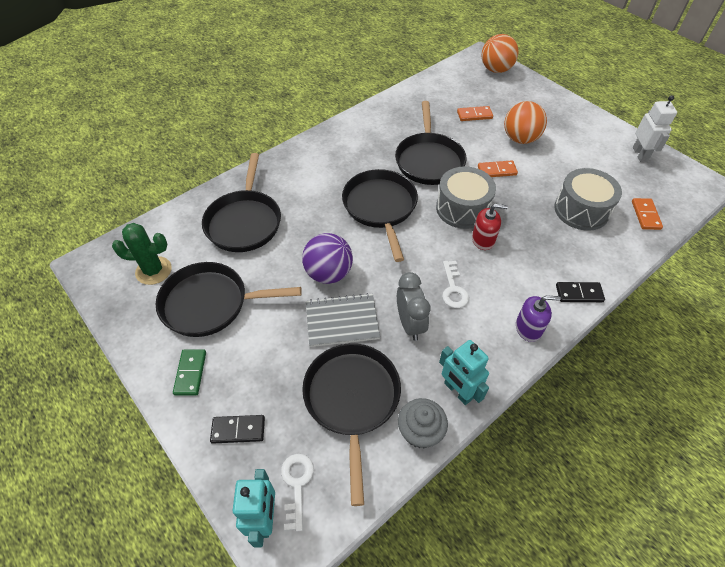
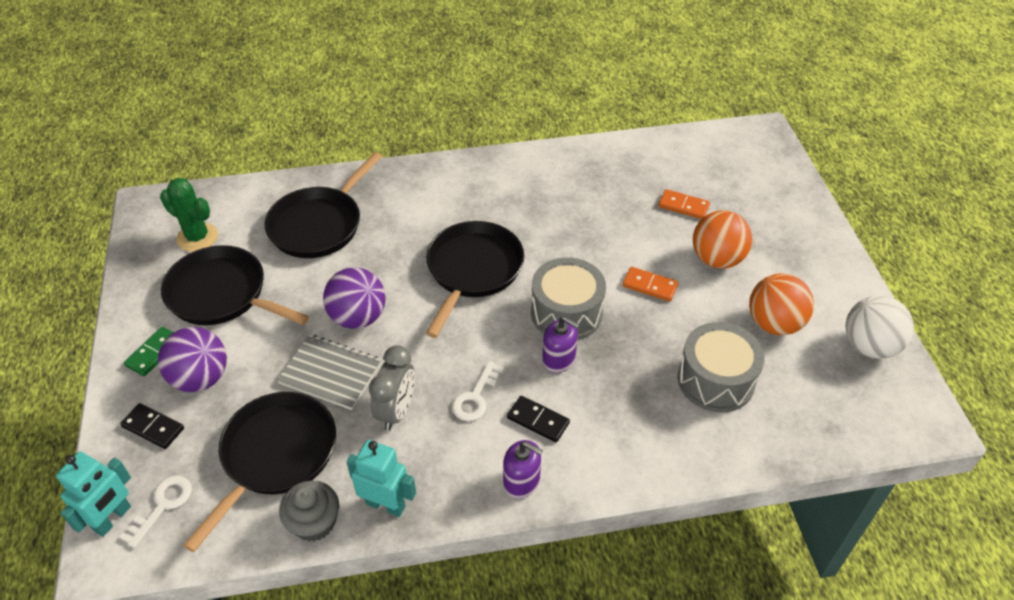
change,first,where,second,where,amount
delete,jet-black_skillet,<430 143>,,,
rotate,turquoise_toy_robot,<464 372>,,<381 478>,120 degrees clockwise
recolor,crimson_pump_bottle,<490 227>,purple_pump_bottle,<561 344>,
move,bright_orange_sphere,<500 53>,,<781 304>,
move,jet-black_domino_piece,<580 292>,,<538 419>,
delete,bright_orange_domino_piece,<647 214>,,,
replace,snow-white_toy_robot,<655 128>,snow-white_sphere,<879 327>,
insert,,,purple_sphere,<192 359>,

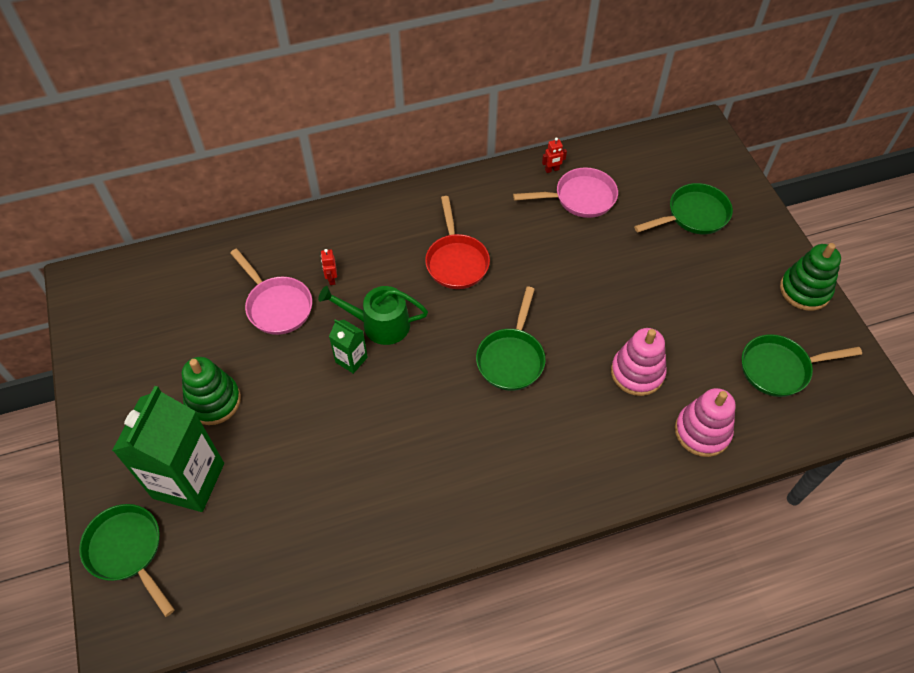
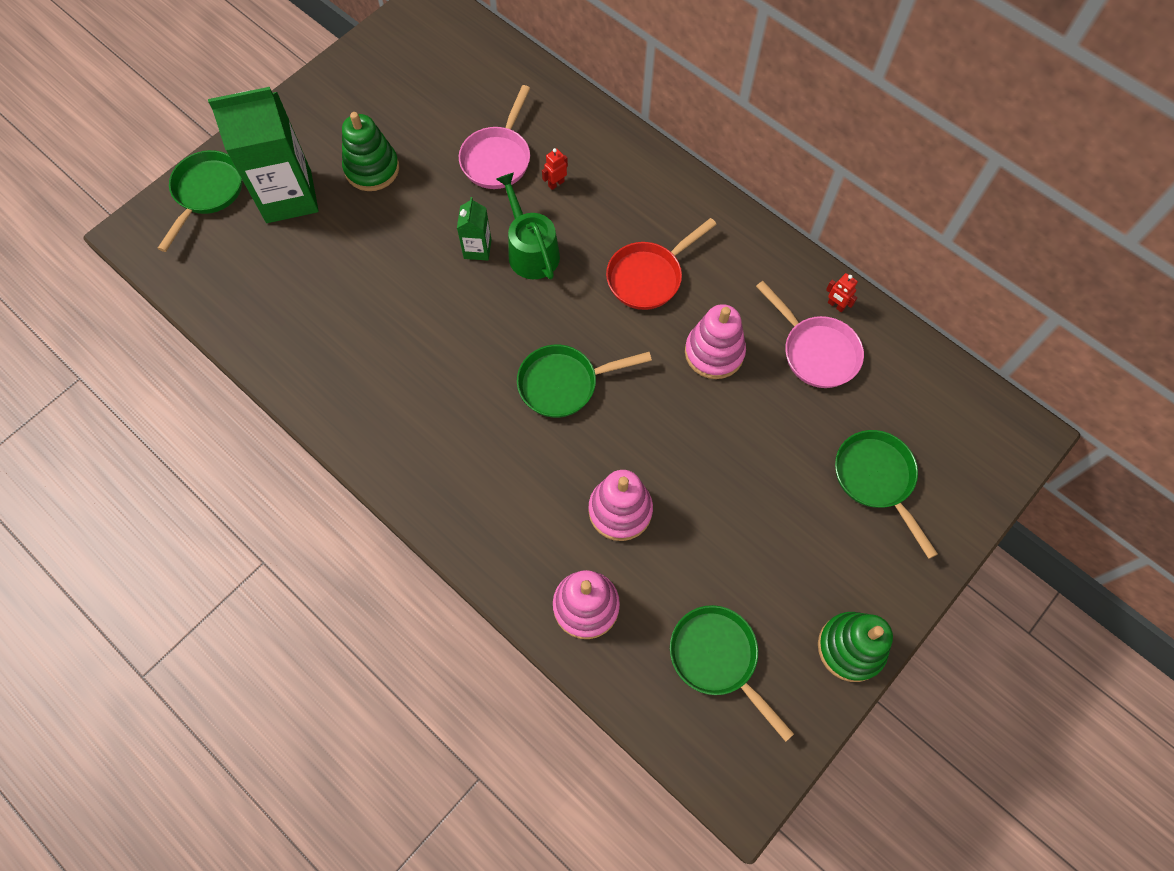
change,first,where,second,where,amount
rotate,leaf-green_skillet,<683 208>,,<886 494>,150 degrees counterclockwise
insert,,,rosy_stacking_toy,<715 341>,

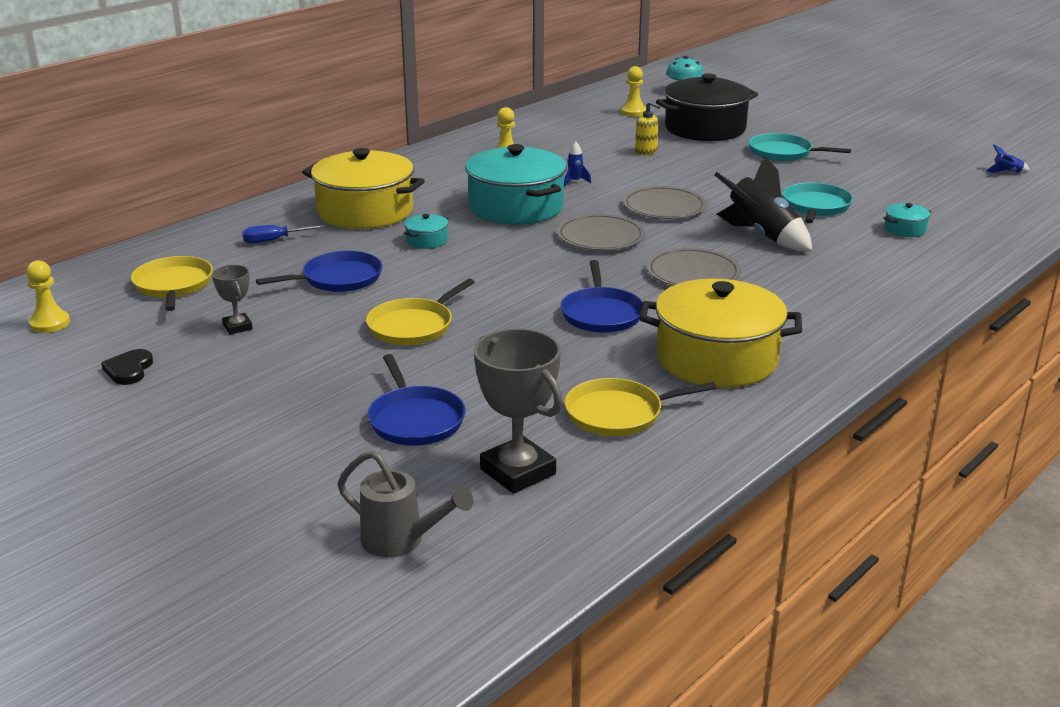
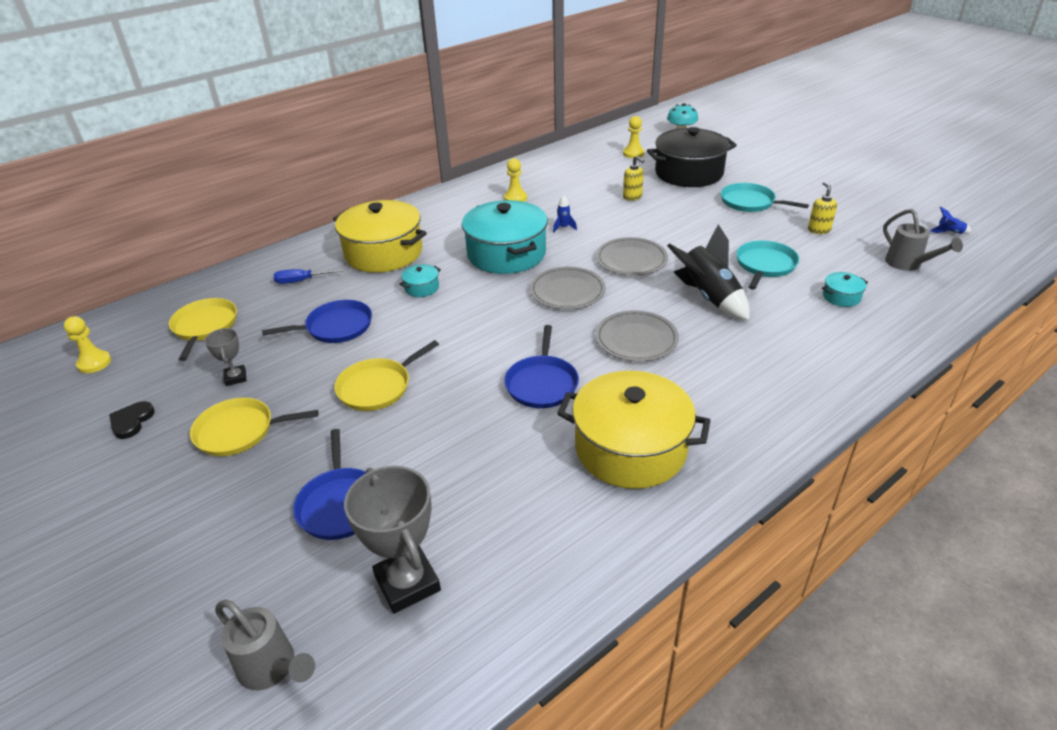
change,first,where,second,where,amount
move,bright_yellow_skillet,<640 407>,,<254 427>,
insert,,,bright_yellow_pump_bottle,<822 208>,
insert,,,gray_watering_can,<923 240>,

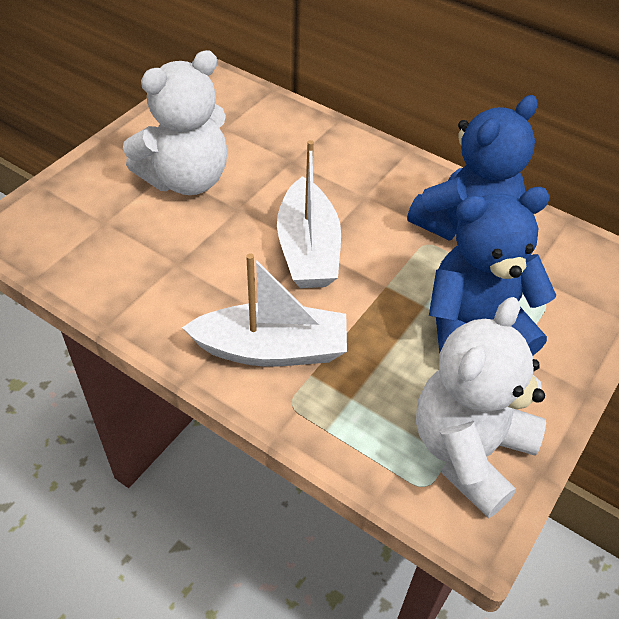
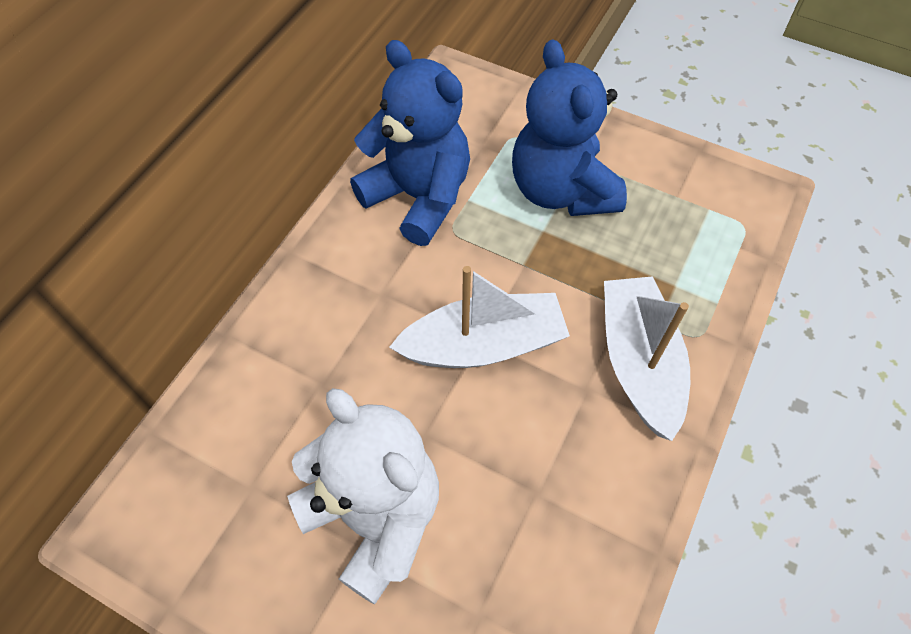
change,first,where,second,where,amount
delete,snow-white_teddy_bear,<481 407>,,,

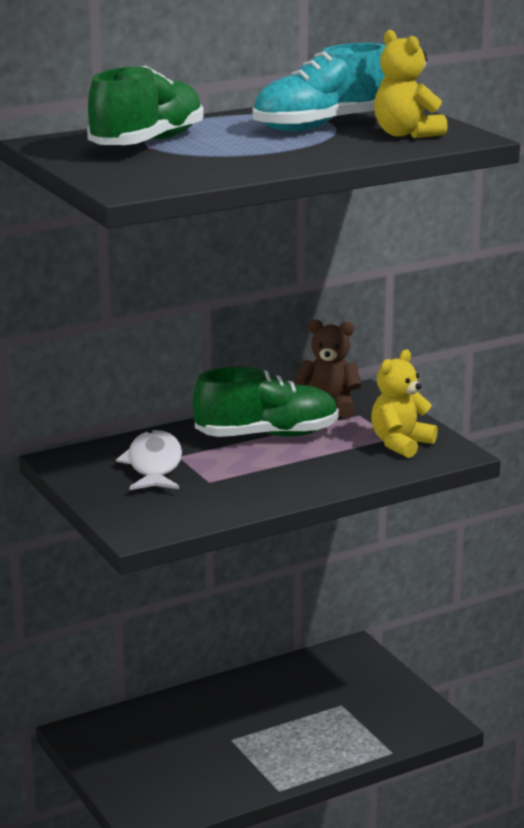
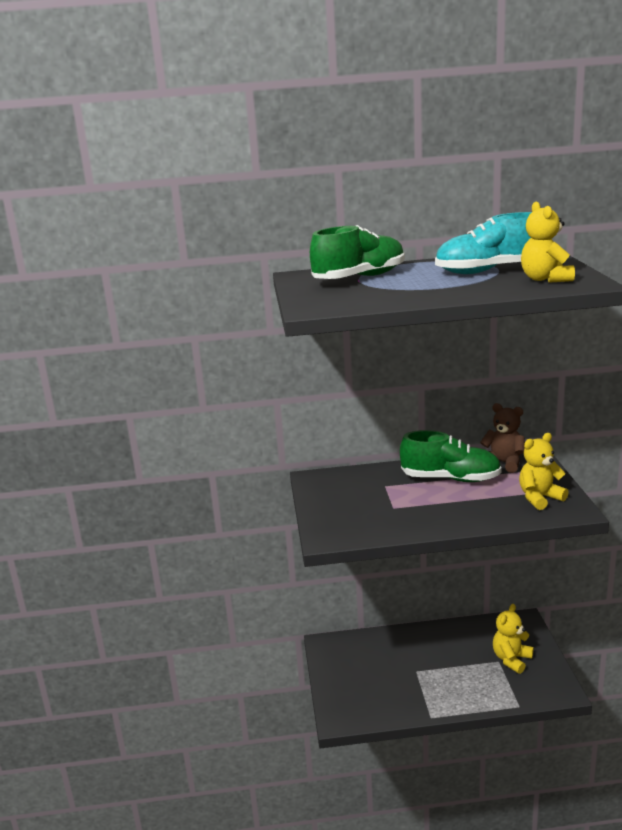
change,first,where,second,where,amount
delete,snow-white_fish,<149 460>,,,
insert,,,bright_yellow_teddy_bear,<513 639>,

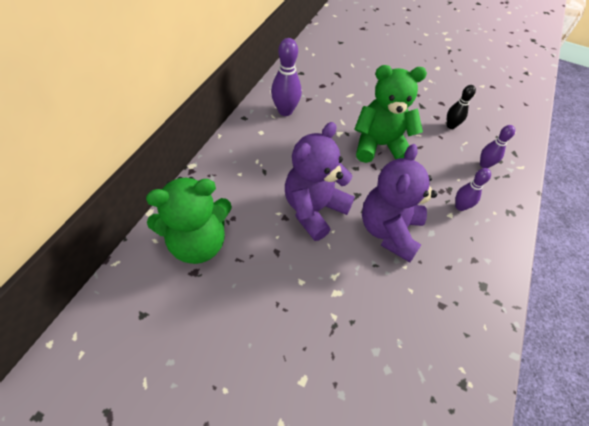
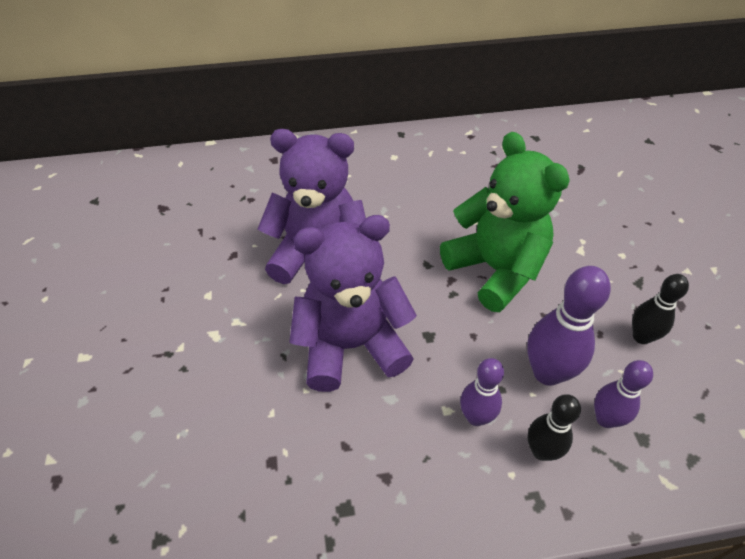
change,first,where,second,where,amount
delete,leaf-green_teddy_bear,<189 220>,,,
move,purple_tenpin,<286 77>,,<569 326>,
insert,,,jet-black_tenpin,<554 427>,

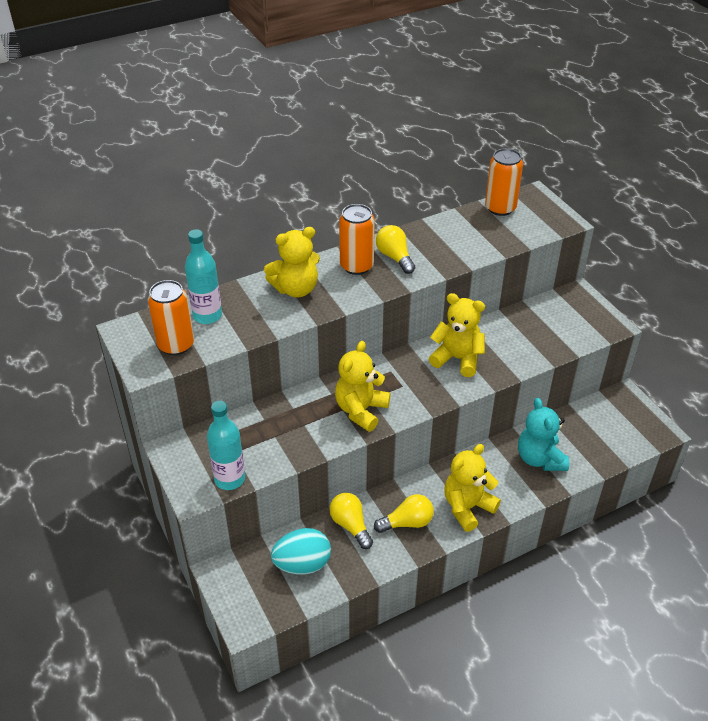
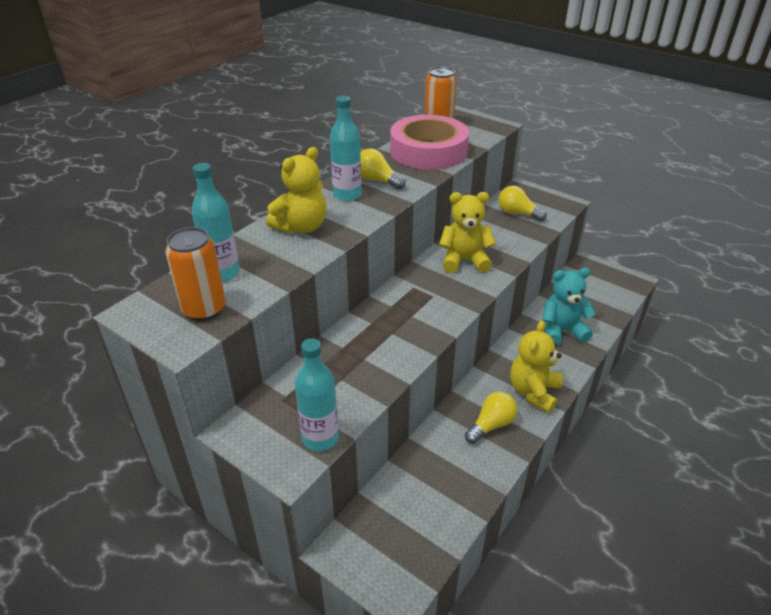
change,first,where,second,where,amount
delete,turquoise_toy_egg,<301 551>,,,
move,bright_yellow_light_bulb,<351 521>,,<523 204>,
delete,bright_yellow_teddy_bear,<362 386>,,,
replace,bright_orange_soda_can,<357 239>,turquoise_drink_bottle,<345 148>,
rotate,turquoise_teddy_bear,<543 434>,,<569 306>,120 degrees clockwise
insert,,,rosy_sticky_tape,<429 142>,

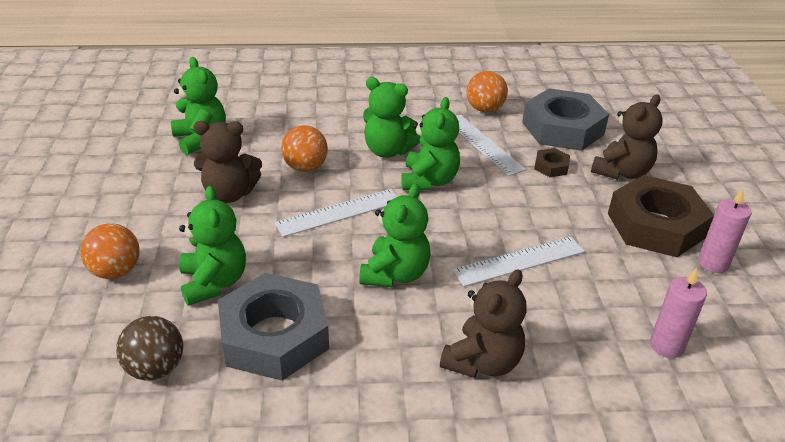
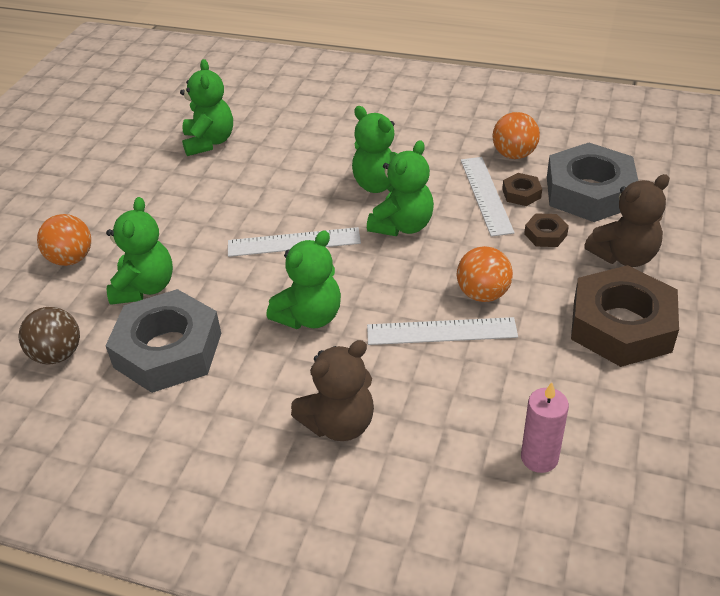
change,first,where,second,where,amount
delete,brown_teddy_bear,<227 162>,,,
move,bright_orange_sphere,<304 148>,,<485 274>,
delete,rosy_pillar_candle,<725 231>,,,
insert,,,brown_hex_nut,<522 189>,

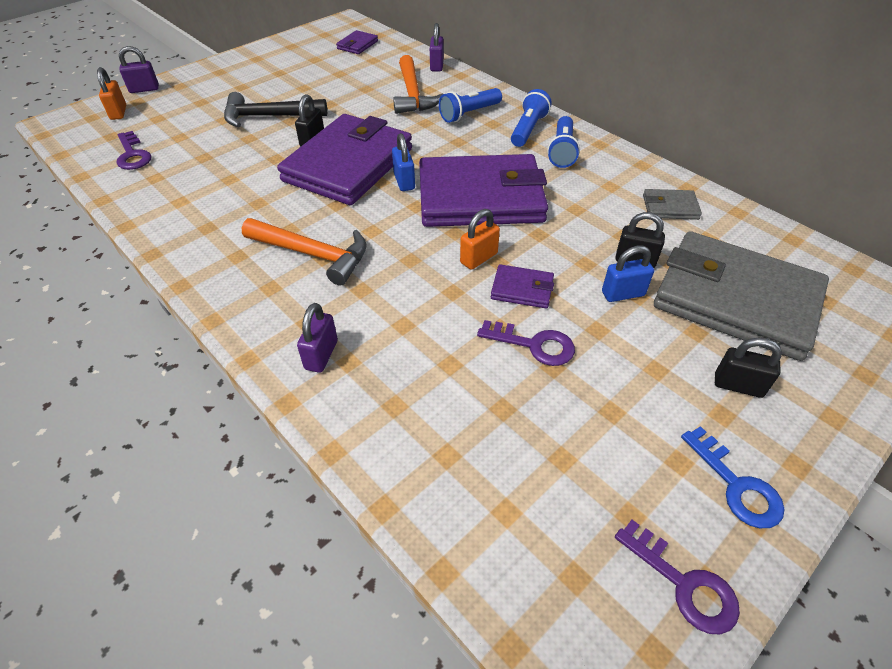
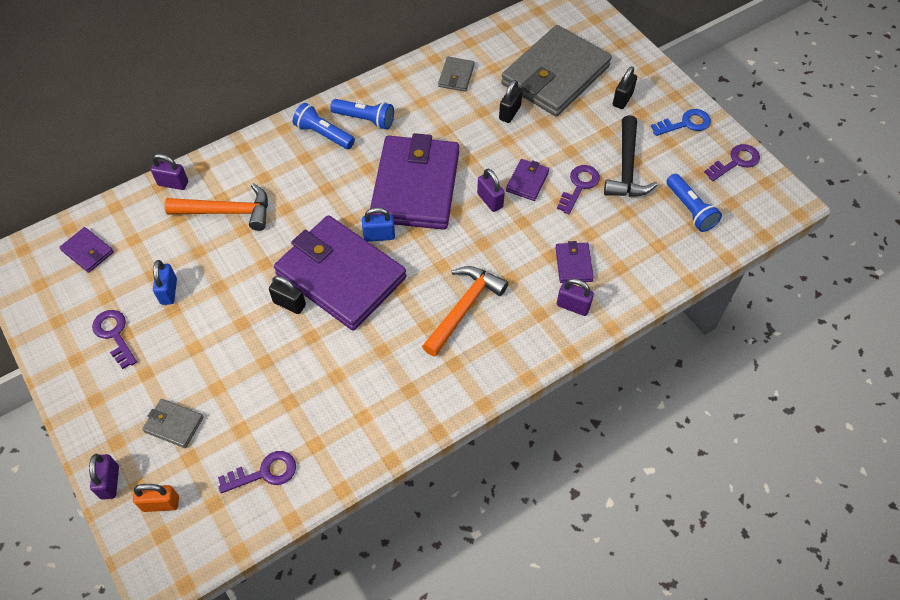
change,first,where,second,where,amount
move,jet-black_carpenter's_hammer,<275 109>,,<631 156>,
move,royal_blue_pocket_torch,<470 105>,,<694 203>,
recolor,bright_orange_padlock,<480 239>,purple_padlock,<491 190>,
move,royal_blue_padlock,<628 274>,,<165 282>,
insert,,,purple_door_key,<114 339>,
insert,,,gray_wallet,<172 423>,
insert,,,purple_wallet,<574 262>,

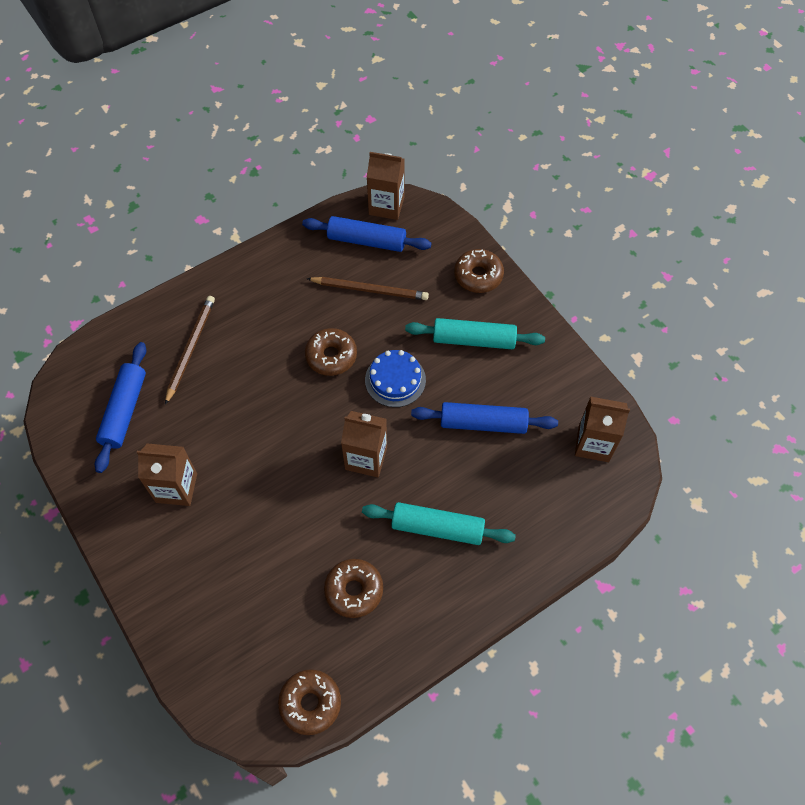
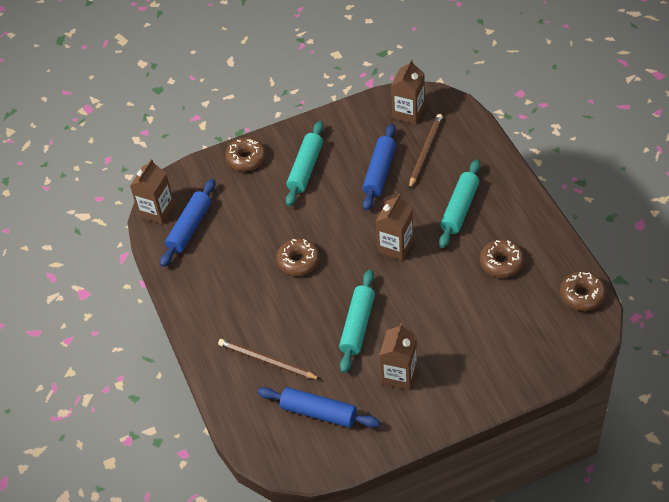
change,first,where,second,where,amount
move,brown_pencil,<368 288>,,<426 151>,
delete,royal_blue_layer_cake,<395 378>,,,
insert,,,turquoise_rolling_pin,<357 321>,

